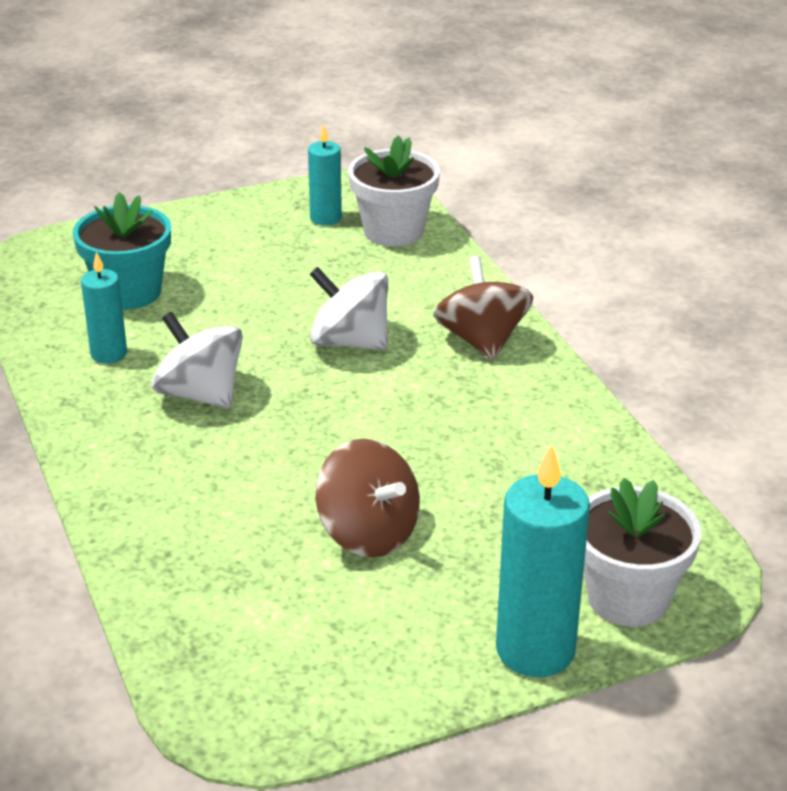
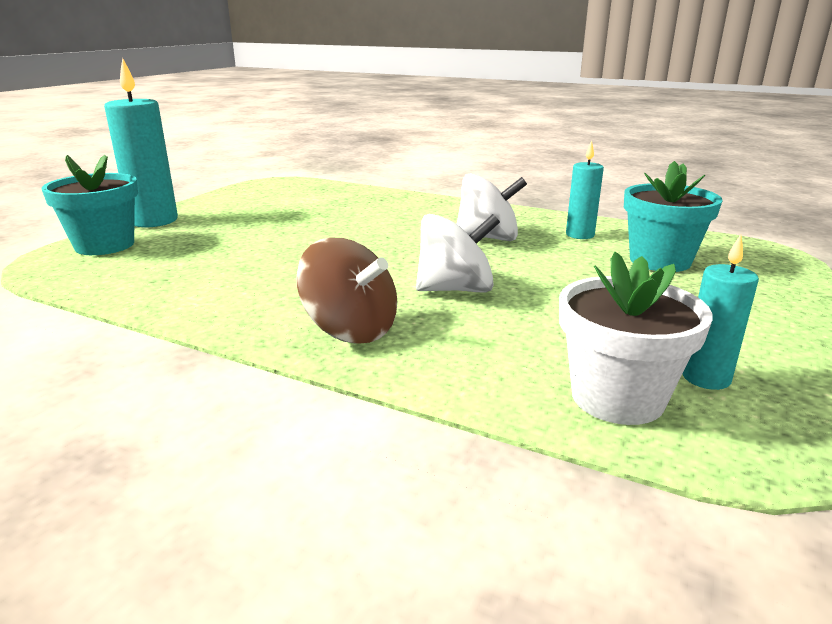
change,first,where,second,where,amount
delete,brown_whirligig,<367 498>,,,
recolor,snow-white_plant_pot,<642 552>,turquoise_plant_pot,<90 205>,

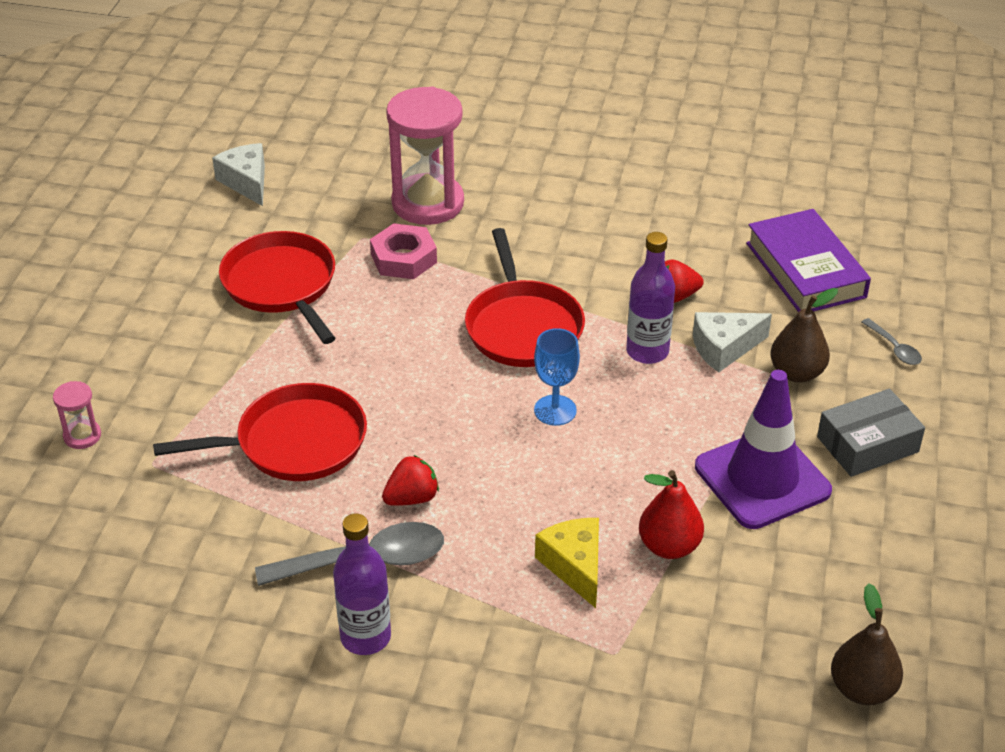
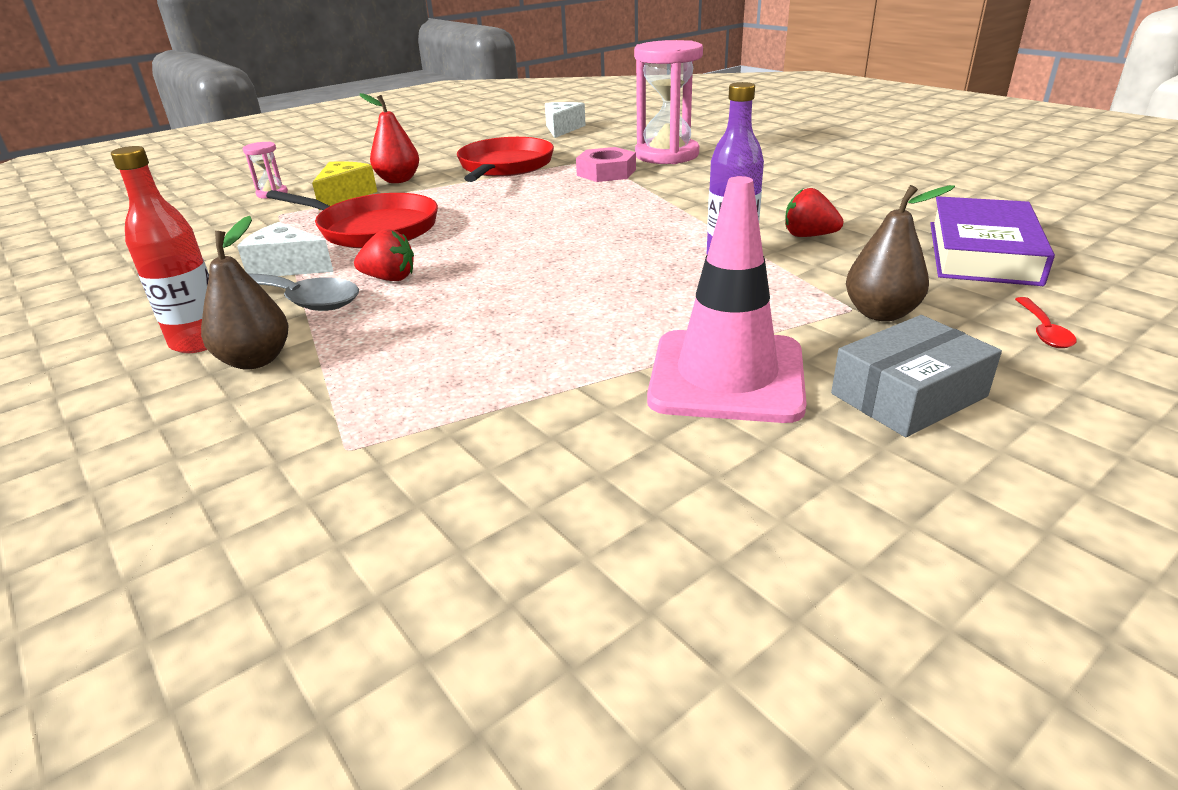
change,first,where,second,where,amount
recolor,purple_drink_bottle,<362 584>,crimson_drink_bottle,<160 249>,
delete,crimson_skillet,<525 297>,,,
delete,royal_blue_wine_glass,<557 377>,,,
move,bright_yellow_cheese,<567 563>,,<344 185>,
move,crimson_pear_fruit,<671 514>,,<389 138>,
move,snow-white_cheese,<732 342>,,<285 249>,
recolor,purple_traffic_cone,<763 449>,rosy_traffic_cone,<727 299>,
rotate,gray_package,<871 433>,,<916 376>,45 degrees counterclockwise
move,brown_pear_fruit,<867 644>,,<244 293>,
recolor,gray_tablespoon,<892 341>,crimson_tablespoon,<1045 322>,

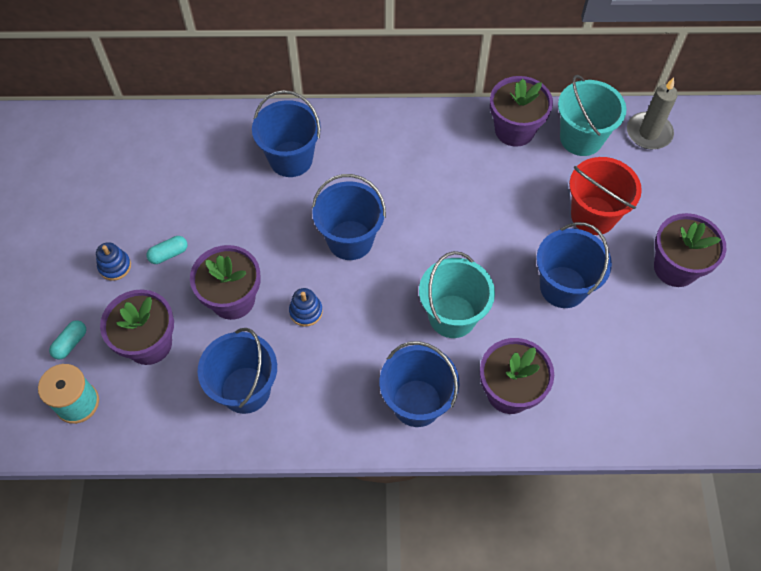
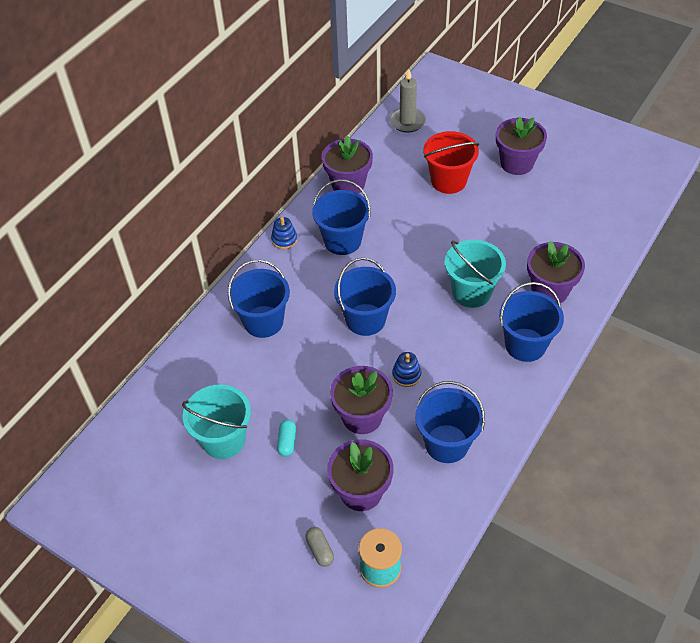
change,first,where,second,where,amount
recolor,turquoise_pill_shape,<67 340>,gray_pill_shape,<319 547>,
move,royal_blue_stacking_toy,<113 261>,,<284 233>,
move,royal_blue_sand_bucket,<574 265>,,<341 217>,
move,turquoise_sand_bucket,<592 115>,,<216 421>,

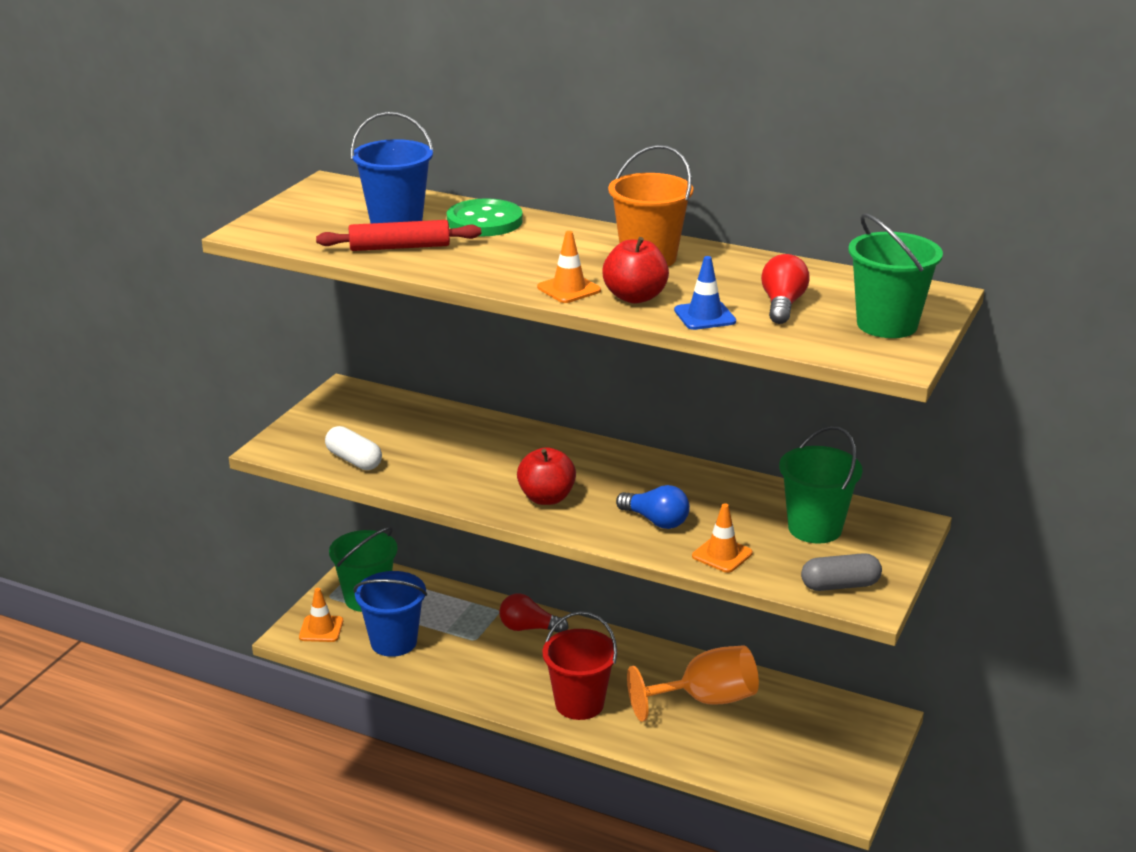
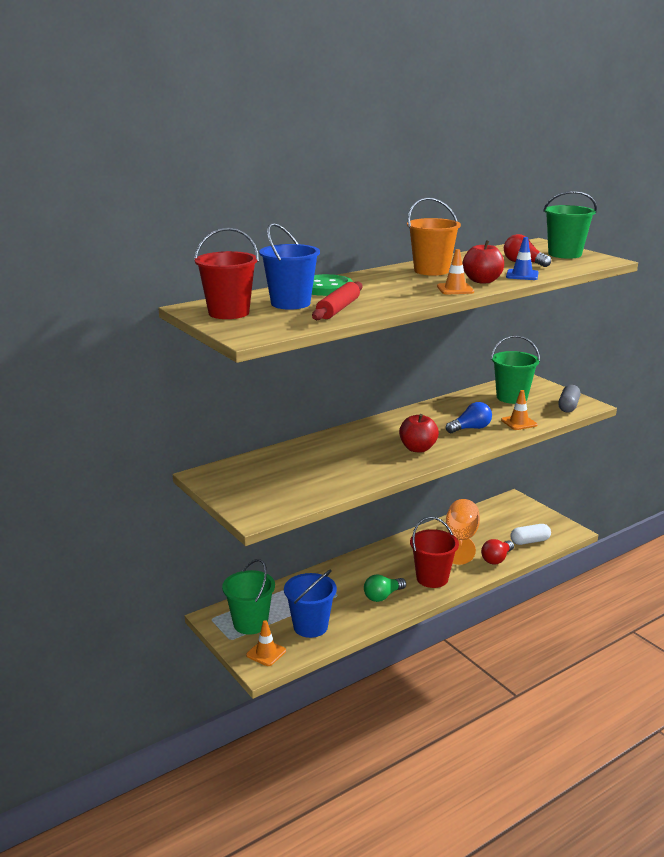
change,first,where,second,where,amount
move,snow-white_pill_shape,<353 448>,,<531 534>,
move,crimson_light_bulb,<534 612>,,<497 552>,
insert,,,crimson_sand_bucket,<226 273>,
insert,,,leaf-green_light_bulb,<385 588>,

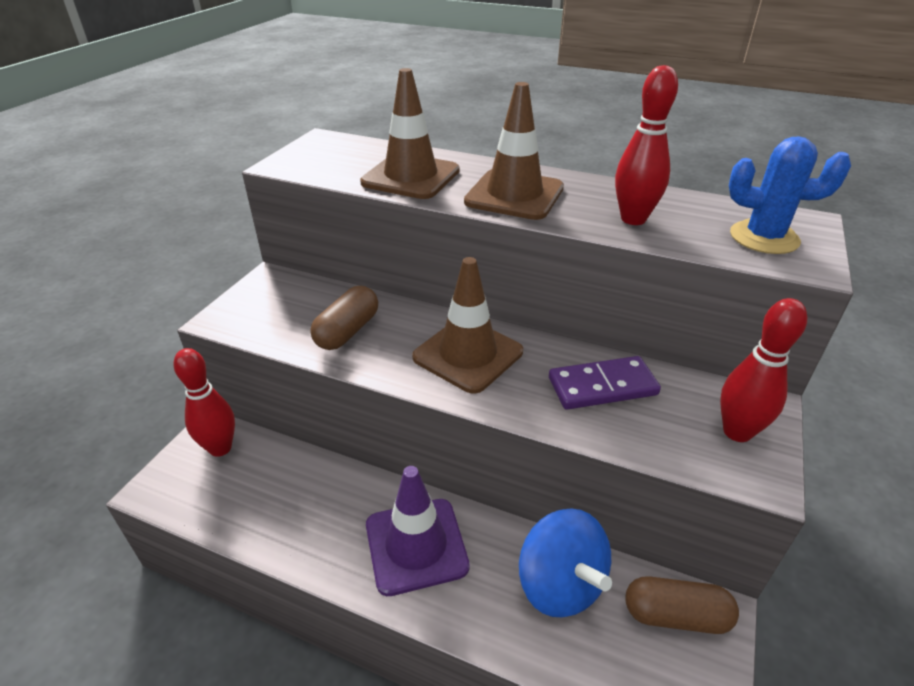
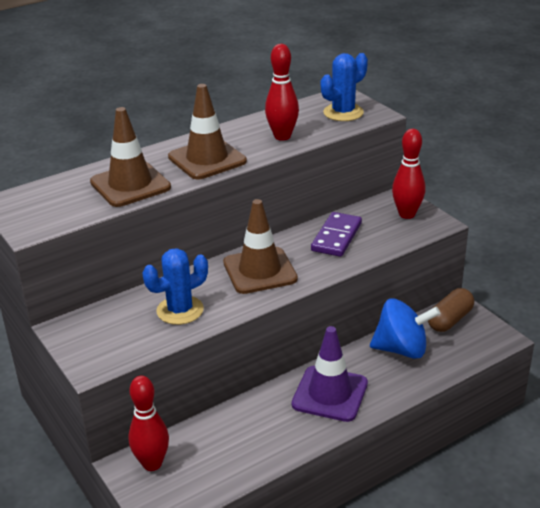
change,first,where,second,where,amount
replace,brown_pill_shape,<344 318>,royal_blue_cactus,<175 286>,

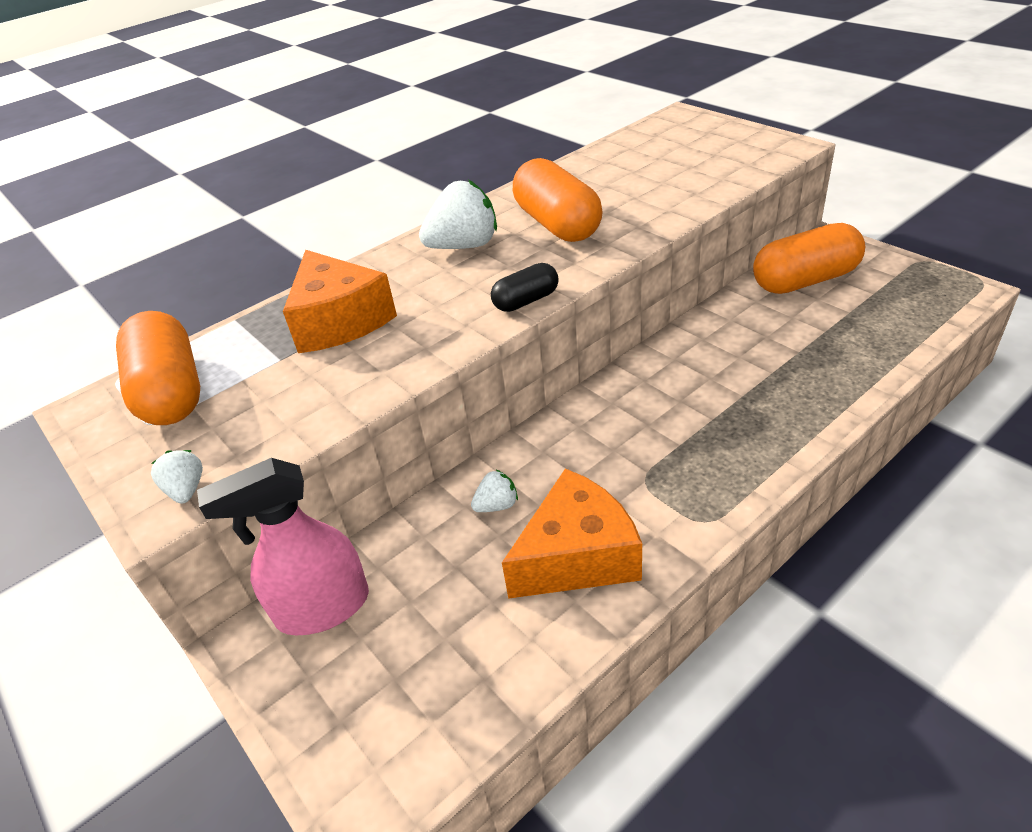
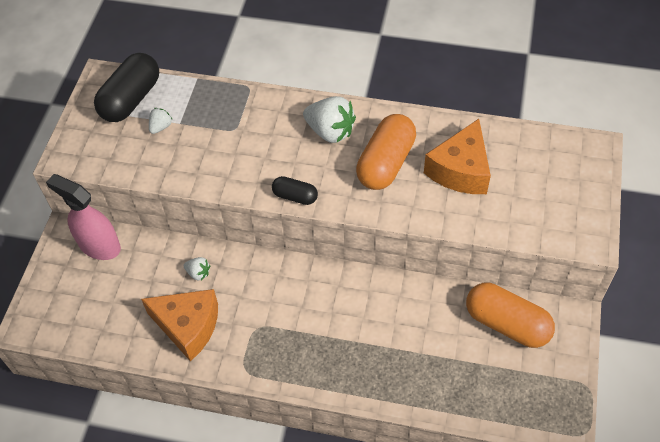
change,first,where,second,where,amount
recolor,bright_orange_pill_shape,<158 368>,jet-black_pill_shape,<126 87>,
move,snow-white_strawberry,<177 477>,,<161 121>,
move,bright_orange_cheese,<340 301>,,<457 156>,

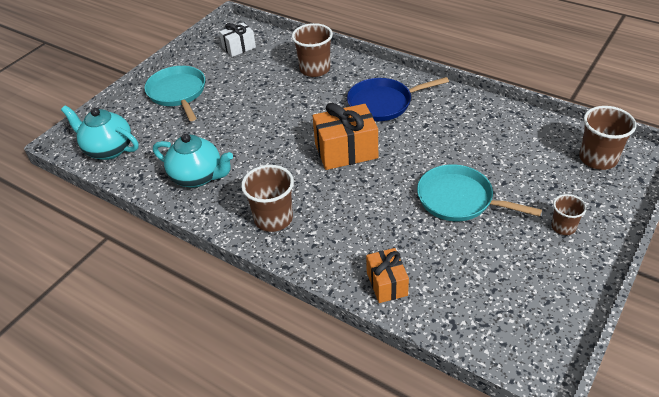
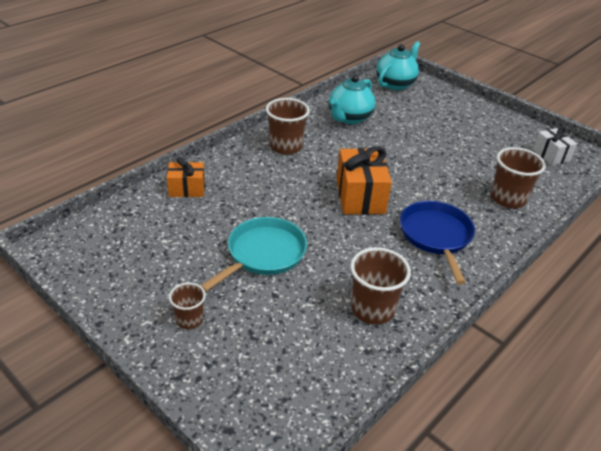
change,first,where,second,where,amount
delete,turquoise_skillet,<174 93>,,,
move,brown_beaker,<608 138>,,<380 285>,

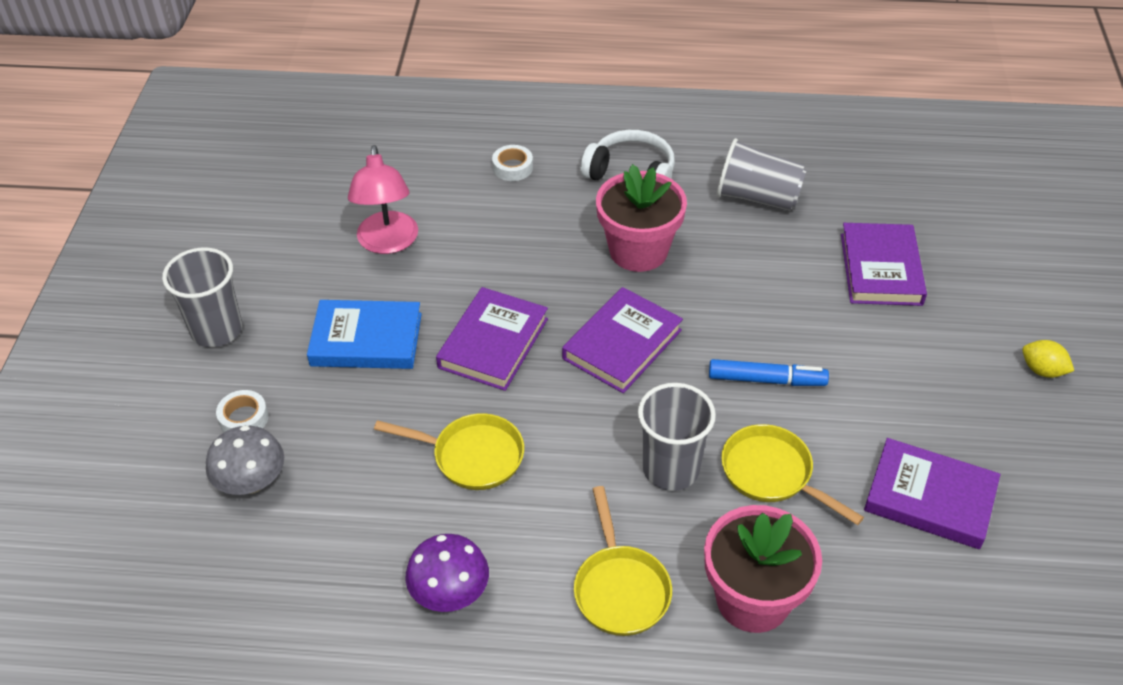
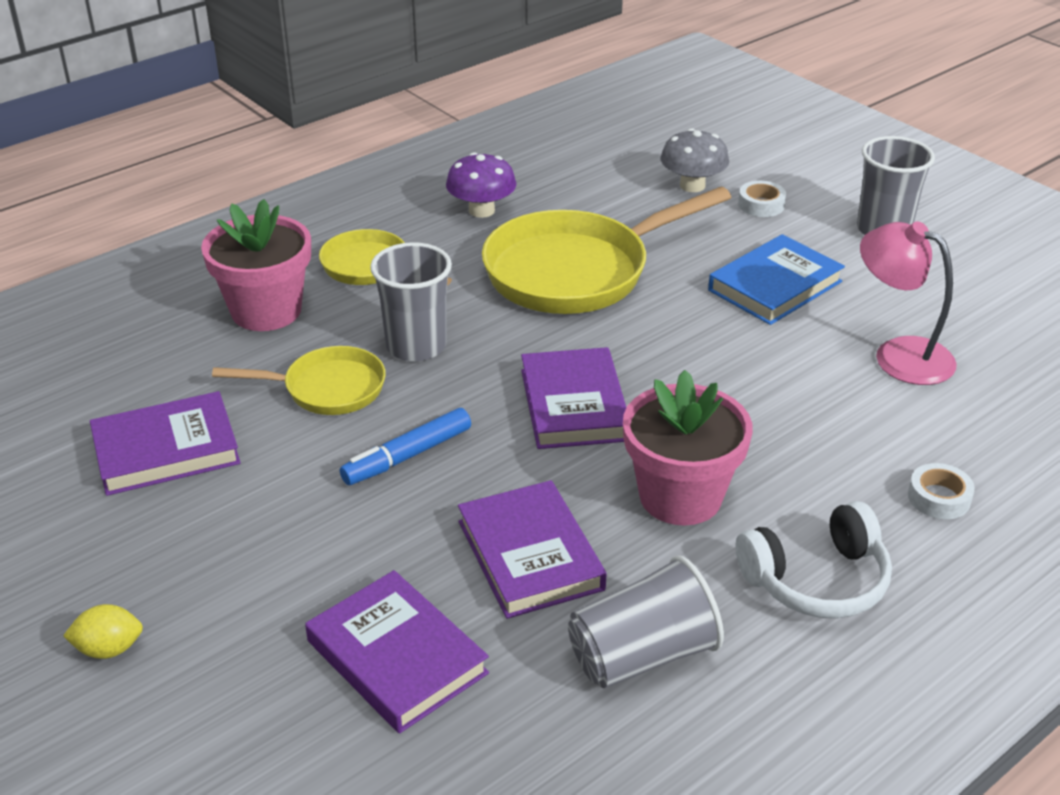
change,first,where,second,where,amount
resize,bright_yellow_skillet,<449 451>,,<606 250>,x1.83
move,purple_book,<492 339>,,<532 549>,

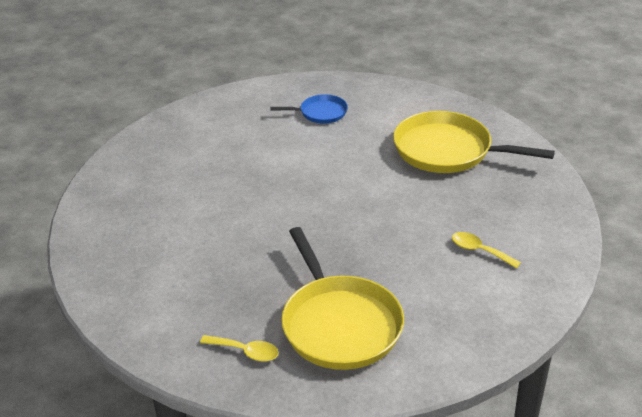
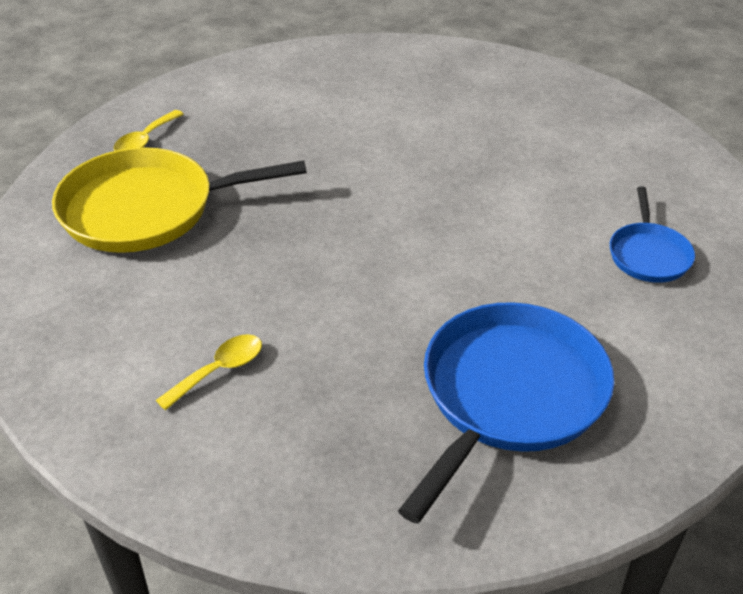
change,first,where,second,where,amount
recolor,bright_yellow_skillet,<474 142>,royal_blue_skillet,<506 413>,

